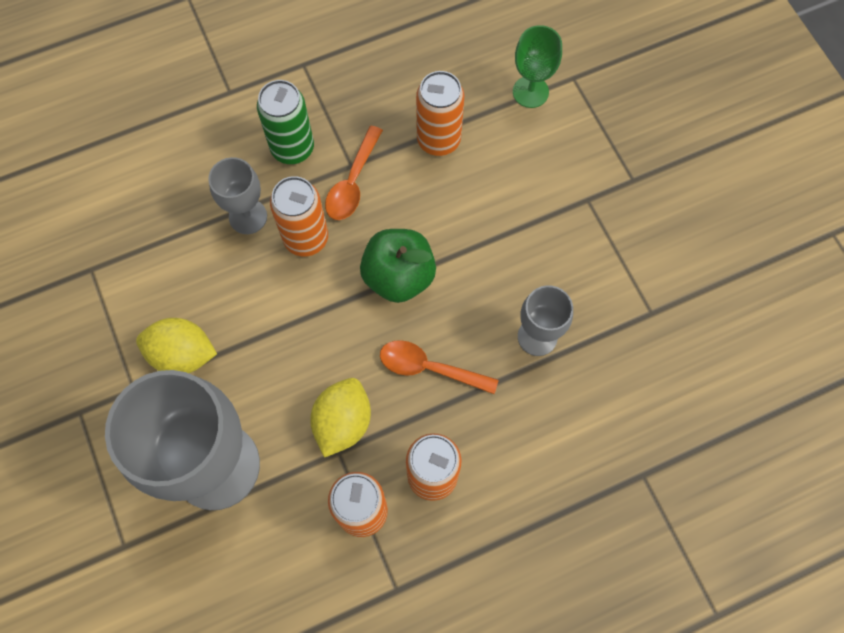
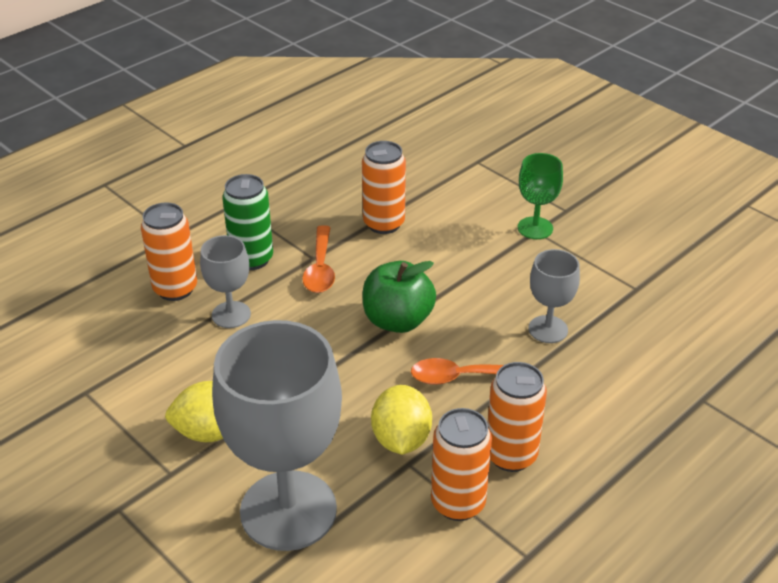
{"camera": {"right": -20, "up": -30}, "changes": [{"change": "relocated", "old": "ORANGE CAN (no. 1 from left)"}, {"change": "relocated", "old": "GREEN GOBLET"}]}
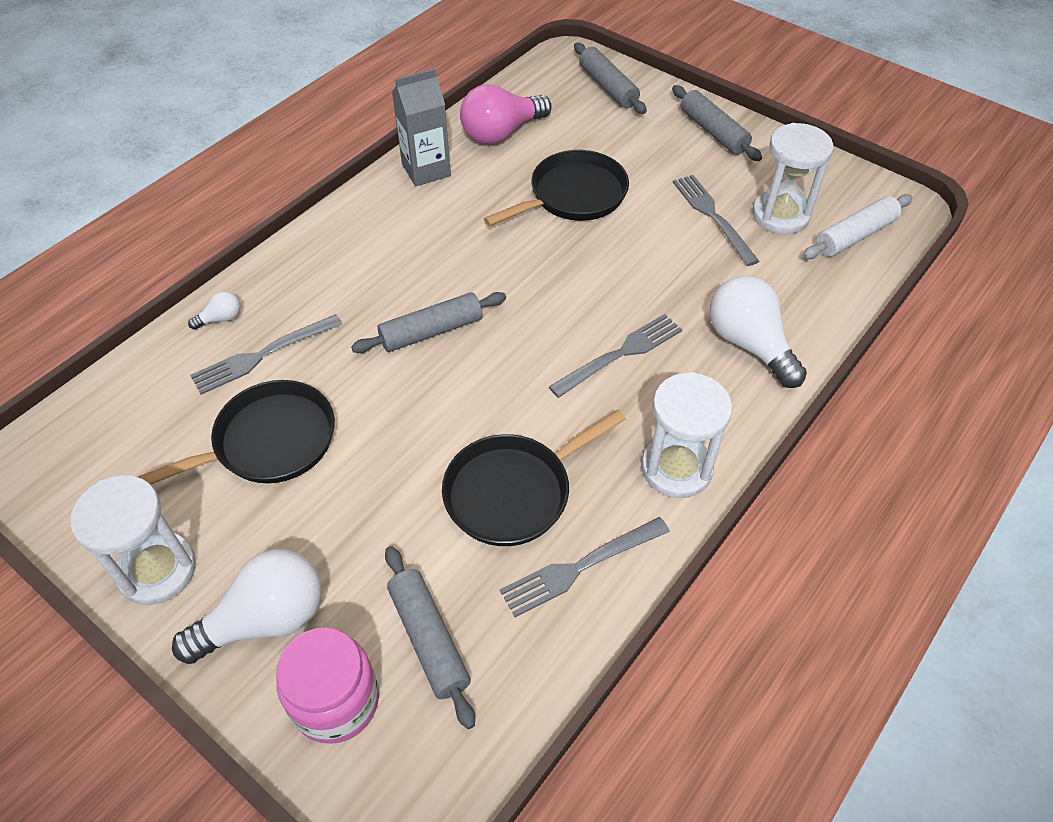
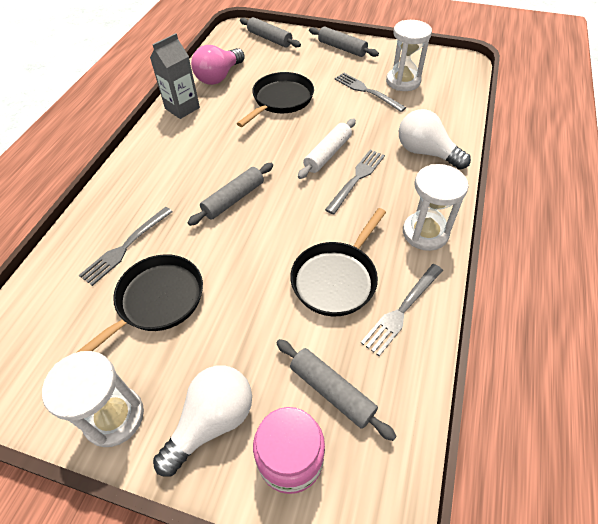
{"camera": {"right": -20, "up": 0}, "changes": [{"change": "missing", "old": "WHITE LIGHT BULB (no. 1 from left)"}, {"change": "relocated", "old": "WHITE ROLLING PIN"}]}
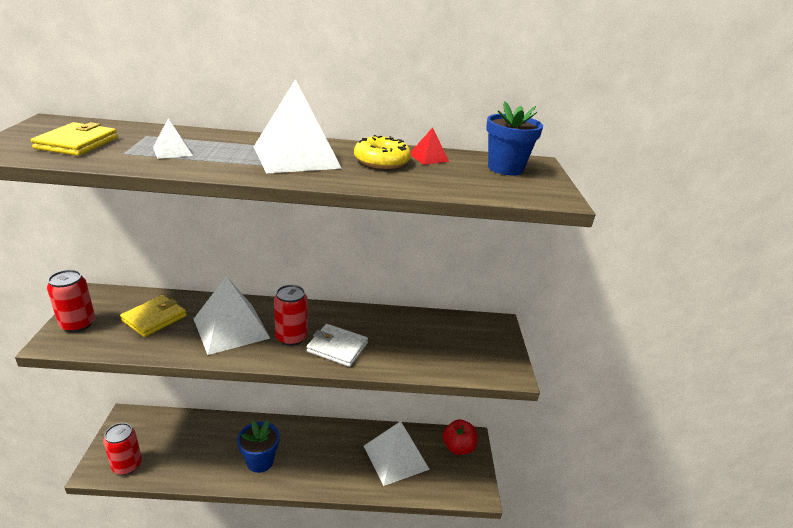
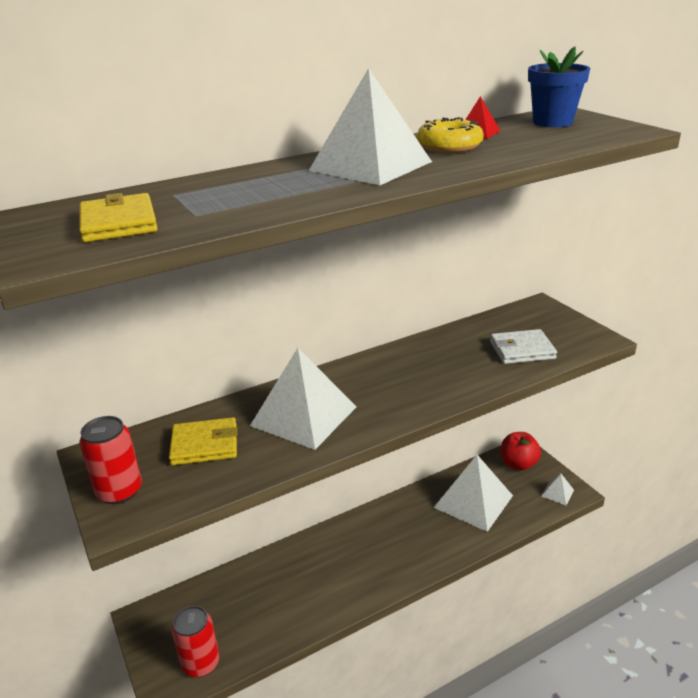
{"camera": {"right": -25, "up": 0}, "changes": [{"change": "spun", "old": "YELLOW WALLET (no. 2 from left)", "degrees": 75}, {"change": "relocated", "old": "WHITE PYRAMID (no. 1 from left in the first image)", "new": "WHITE PYRAMID (no. 4 from left)"}, {"change": "missing", "old": "BLUE FLOWER POT (no. 1 from left)"}, {"change": "missing", "old": "RED CAN (no. 3 from left)"}, {"change": "relocated", "old": "WHITE WALLET"}]}
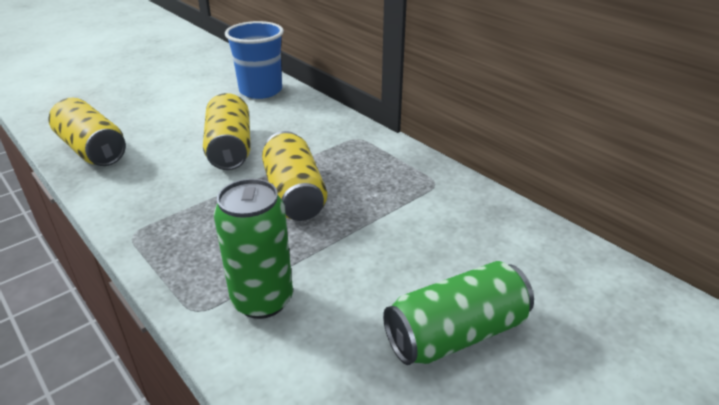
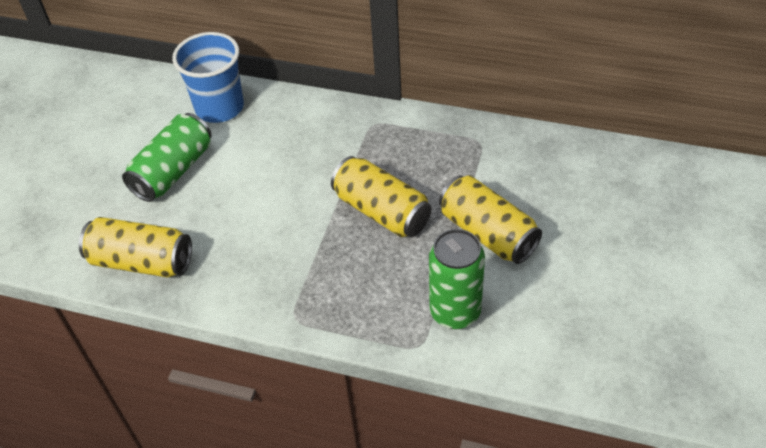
{"camera": {"right": -30, "up": 15}, "changes": [{"change": "relocated", "old": "YELLOW CAN (no. 2 from left in the first image)", "new": "YELLOW CAN (no. 3 from left)"}, {"change": "relocated", "old": "GREEN CAN (no. 2 from left in the first image)", "new": "GREEN CAN (no. 1 from left)"}]}
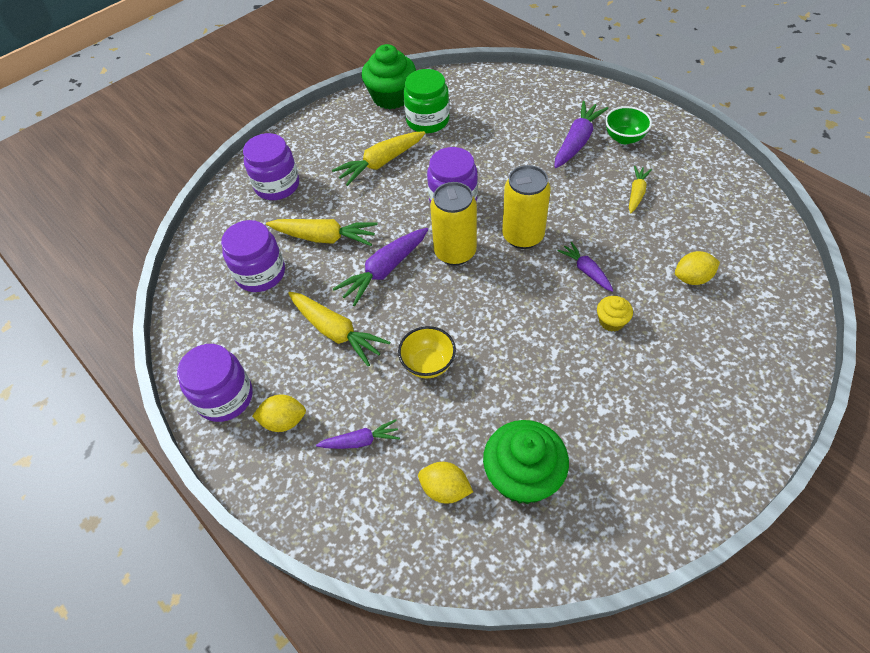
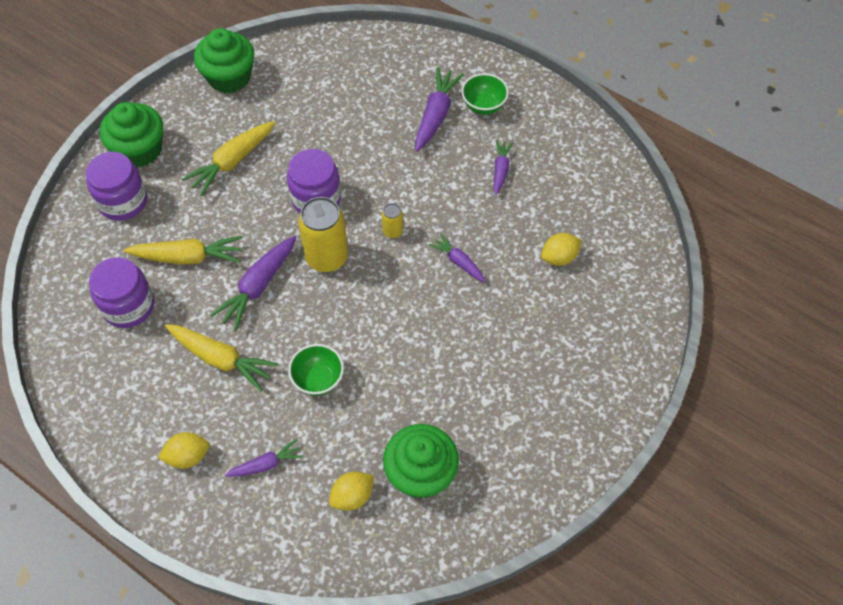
{"camera": {"right": -15, "up": 5}, "changes": [{"change": "missing", "old": "PURPLE JAR (no. 1 from left)"}, {"change": "colour", "old": "YELLOW BOWL", "new": "GREEN BOWL (no. 1 from left)"}, {"change": "missing", "old": "GREEN JAR"}, {"change": "spun", "old": "YELLOW LEMON (no. 2 from left)", "degrees": -45}, {"change": "size", "old": "YELLOW CAN (no. 2 from left)", "factor": 0.48}, {"change": "missing", "old": "YELLOW CUPCAKE"}, {"change": "colour", "old": "YELLOW CARROT (no. 4 from left)", "new": "PURPLE CARROT (no. 5 from left)"}, {"change": "appeared", "new": "GREEN CUPCAKE (no. 1 from left)"}]}
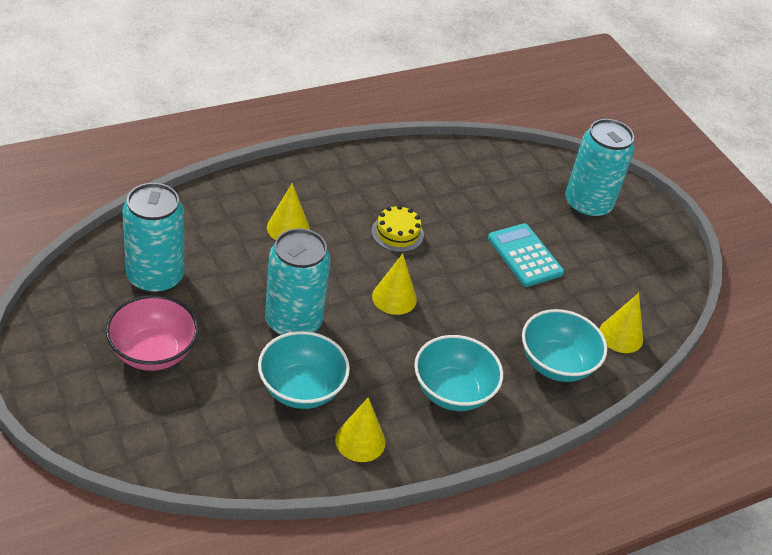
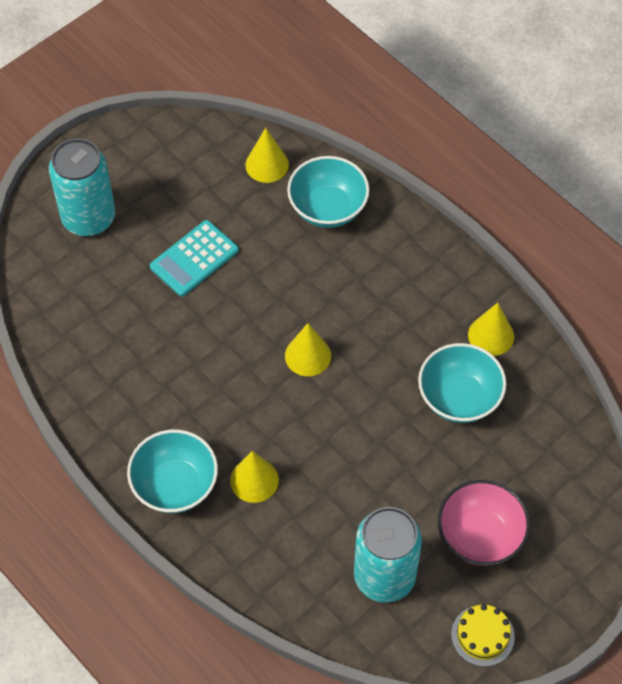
{"camera": {"right": -100, "up": 15}, "changes": [{"change": "missing", "old": "TURQUOISE CAN (no. 2 from left)"}, {"change": "relocated", "old": "YELLOW CAKE"}, {"change": "relocated", "old": "TURQUOISE BOWL (no. 2 from left in the first image)", "new": "TURQUOISE BOWL (no. 1 from left)"}]}
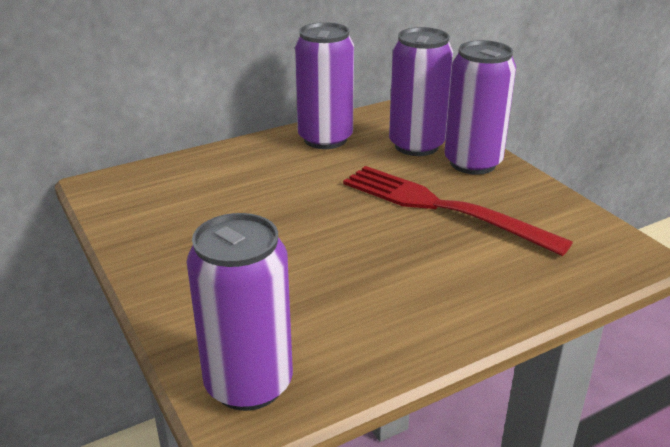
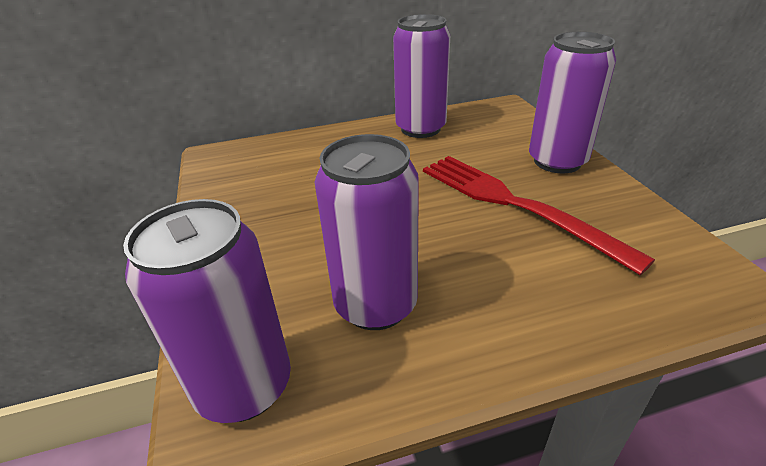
{"camera": {"right": 15, "up": 5}, "changes": [{"change": "relocated", "old": "PURPLE CAN (no. 3 from left in the first image)", "new": "PURPLE CAN (no. 2 from left)"}]}
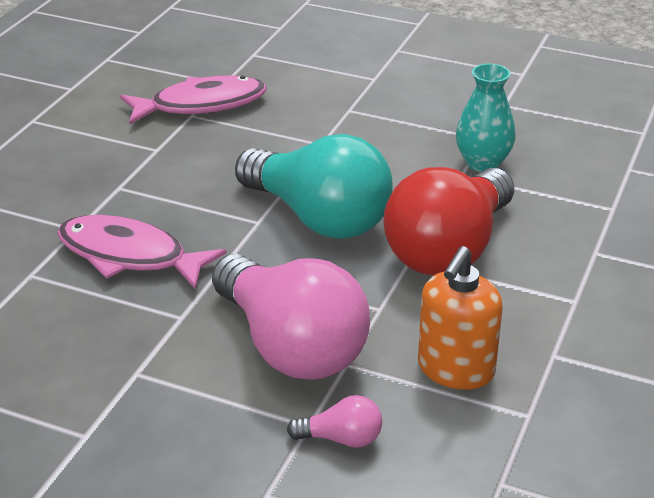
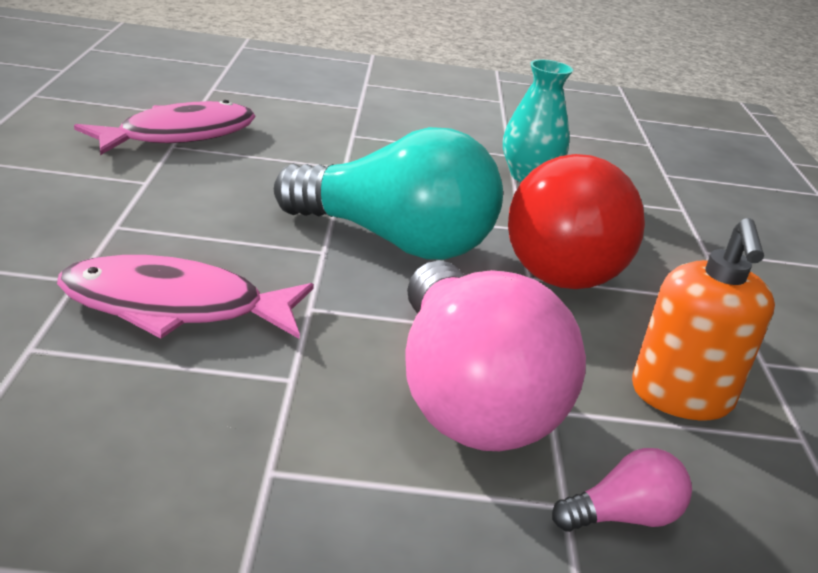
{"camera": {"right": -25, "up": -5}, "changes": [{"change": "spun", "old": "PINK LIGHT BULB (no. 1 from left)", "degrees": 45}]}
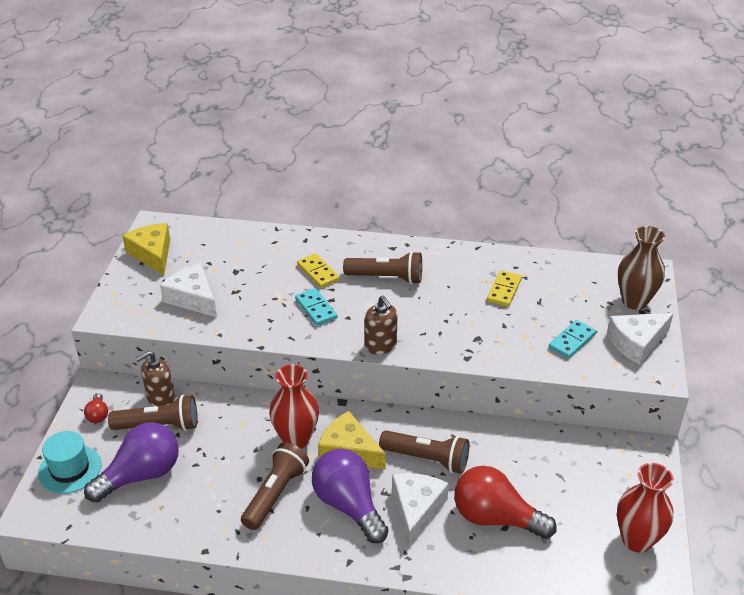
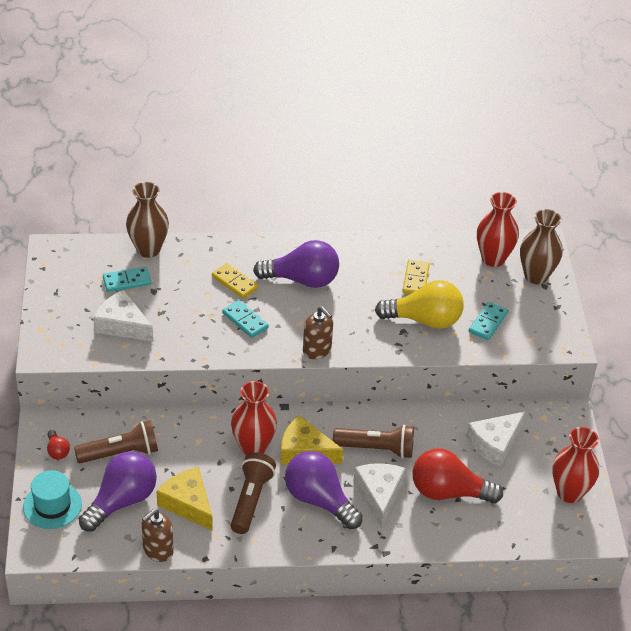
{"camera": {"right": -15, "up": 5}, "changes": [{"change": "relocated", "old": "YELLOW CHEESE (no. 1 from left)"}, {"change": "relocated", "old": "BROWN SOAP DISPENSER (no. 1 from left)"}, {"change": "exchanged", "old": "BROWN FLASHLIGHT (no. 3 from left)", "new": "PURPLE LIGHT BULB (no. 2 from left)"}, {"change": "relocated", "old": "WHITE CHEESE (no. 3 from left)"}, {"change": "appeared", "new": "TURQUOISE DOMINO (no. 1 from left)"}, {"change": "appeared", "new": "BROWN VASE (no. 1 from left)"}, {"change": "appeared", "new": "YELLOW LIGHT BULB"}, {"change": "appeared", "new": "RED VASE (no. 2 from left)"}]}
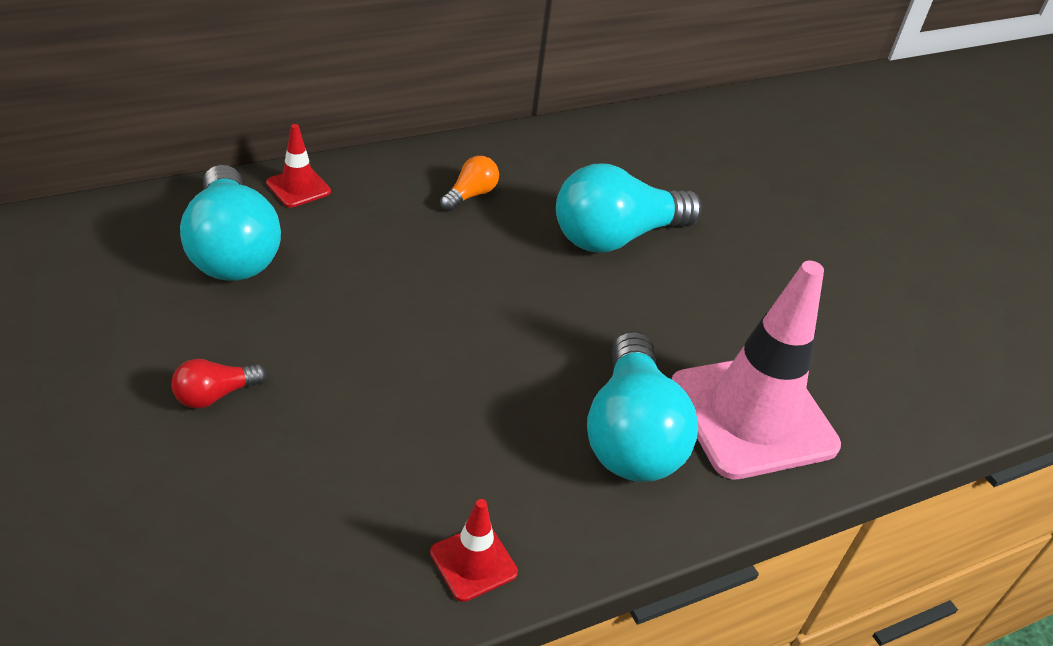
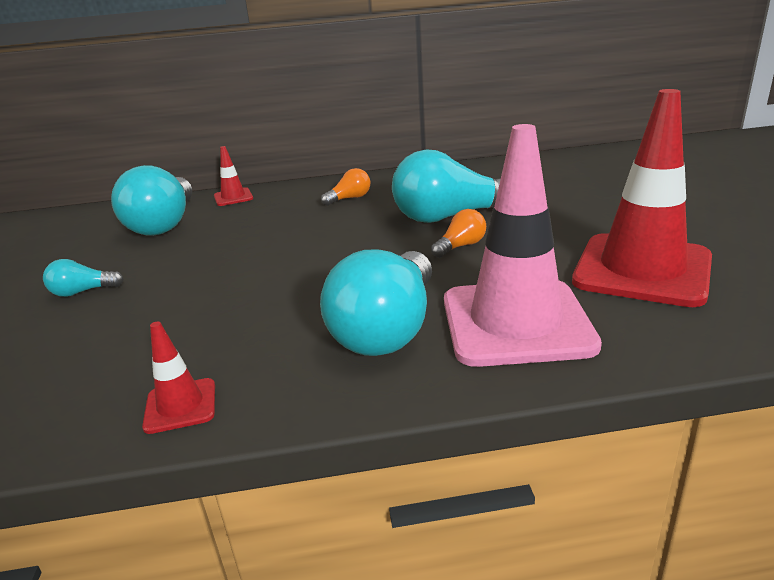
{"camera": {"right": 25, "up": -15}, "changes": [{"change": "colour", "old": "RED LIGHT BULB", "new": "TURQUOISE LIGHT BULB (no. 1 from left)"}, {"change": "appeared", "new": "ORANGE LIGHT BULB (no. 2 from left)"}, {"change": "appeared", "new": "RED TRAFFIC CONE (no. 3 from left)"}]}
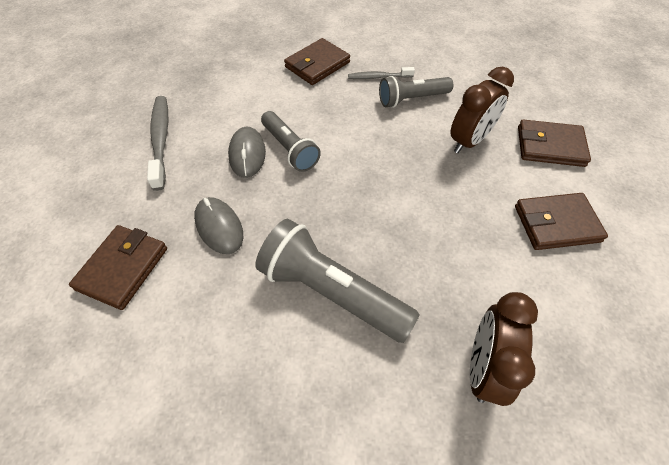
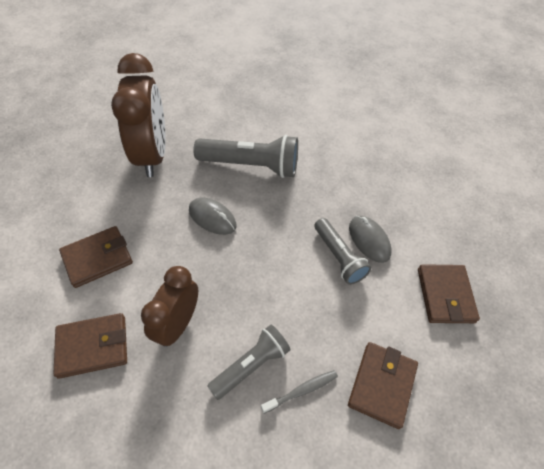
{"camera": {"right": 155, "up": 0}, "changes": [{"change": "relocated", "old": "BROWN WALLET (no. 1 from left in the first image)", "new": "BROWN WALLET (no. 4 from left)"}, {"change": "missing", "old": "GREY TOOTHBRUSH (no. 1 from left)"}, {"change": "relocated", "old": "GREY MOUSE (no. 1 from left)"}, {"change": "spun", "old": "GREY FLASHLIGHT (no. 1 from left in the first image)", "degrees": -150}, {"change": "size", "old": "BROWN CLOCK (no. 2 from left in the first image)", "factor": 1.59}]}
